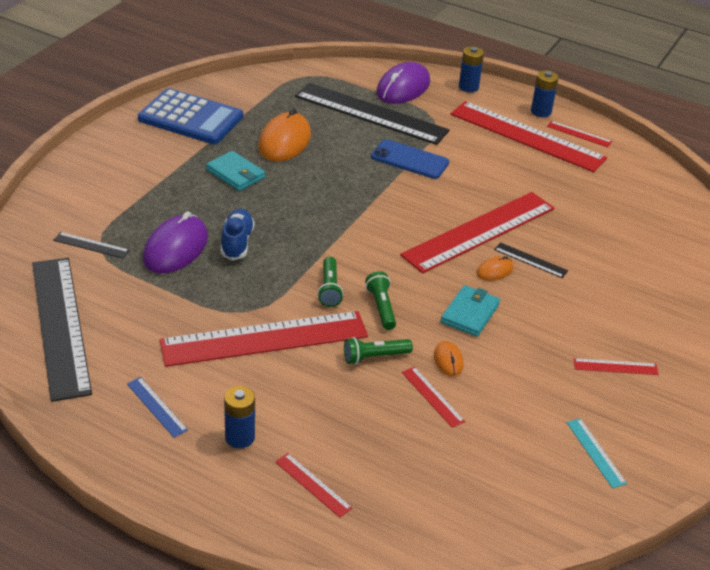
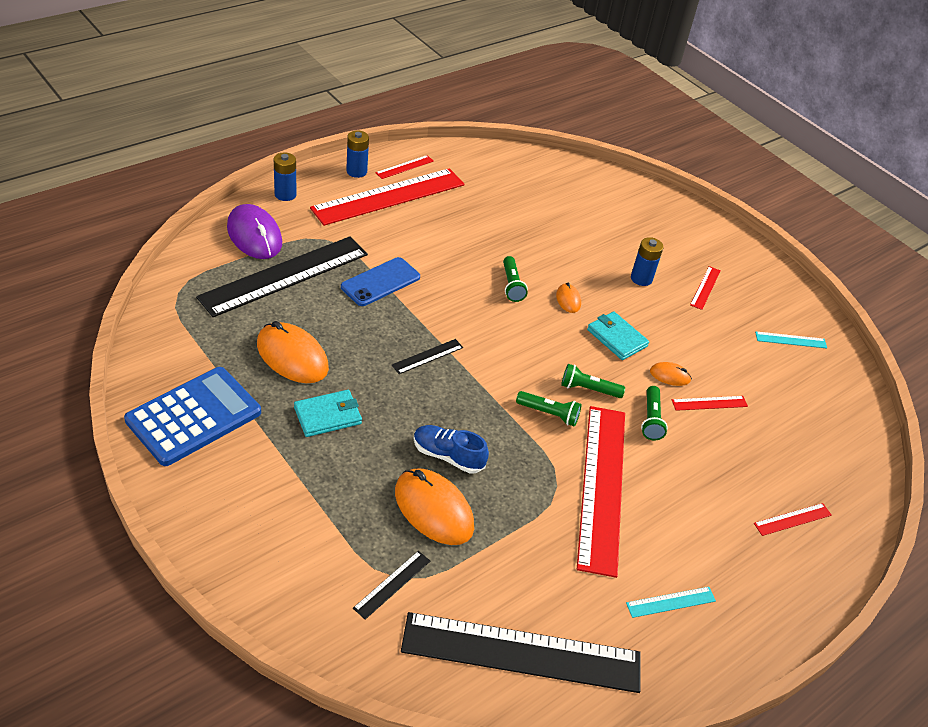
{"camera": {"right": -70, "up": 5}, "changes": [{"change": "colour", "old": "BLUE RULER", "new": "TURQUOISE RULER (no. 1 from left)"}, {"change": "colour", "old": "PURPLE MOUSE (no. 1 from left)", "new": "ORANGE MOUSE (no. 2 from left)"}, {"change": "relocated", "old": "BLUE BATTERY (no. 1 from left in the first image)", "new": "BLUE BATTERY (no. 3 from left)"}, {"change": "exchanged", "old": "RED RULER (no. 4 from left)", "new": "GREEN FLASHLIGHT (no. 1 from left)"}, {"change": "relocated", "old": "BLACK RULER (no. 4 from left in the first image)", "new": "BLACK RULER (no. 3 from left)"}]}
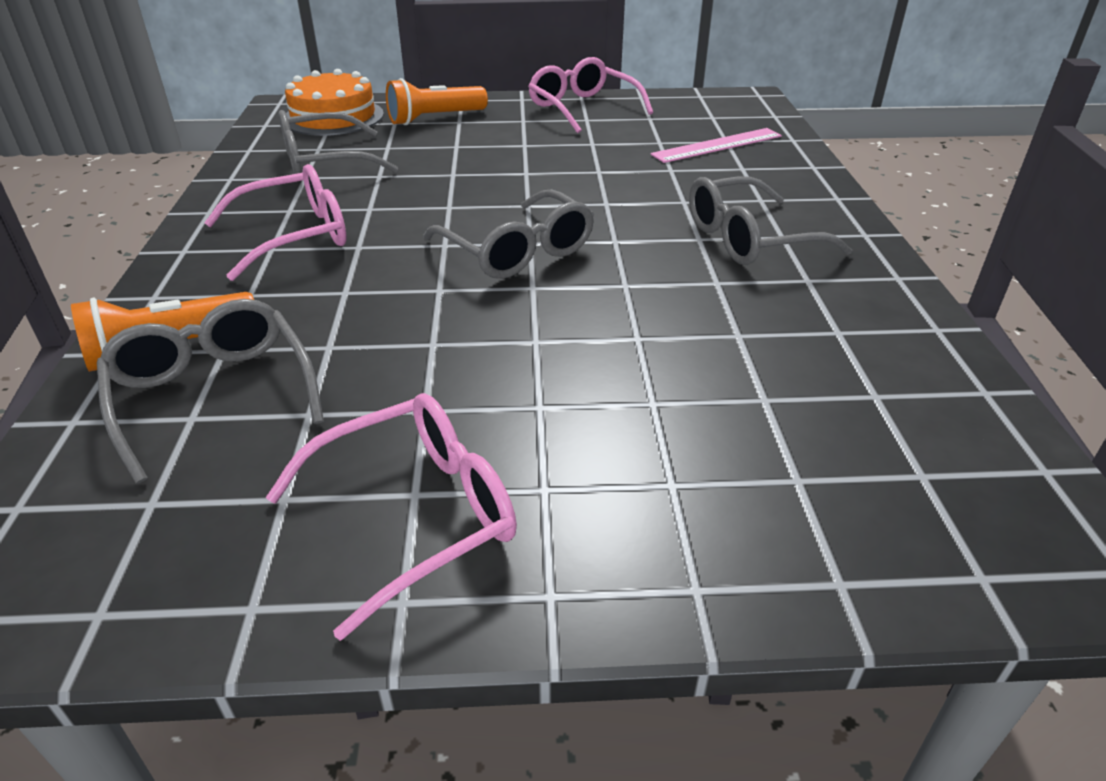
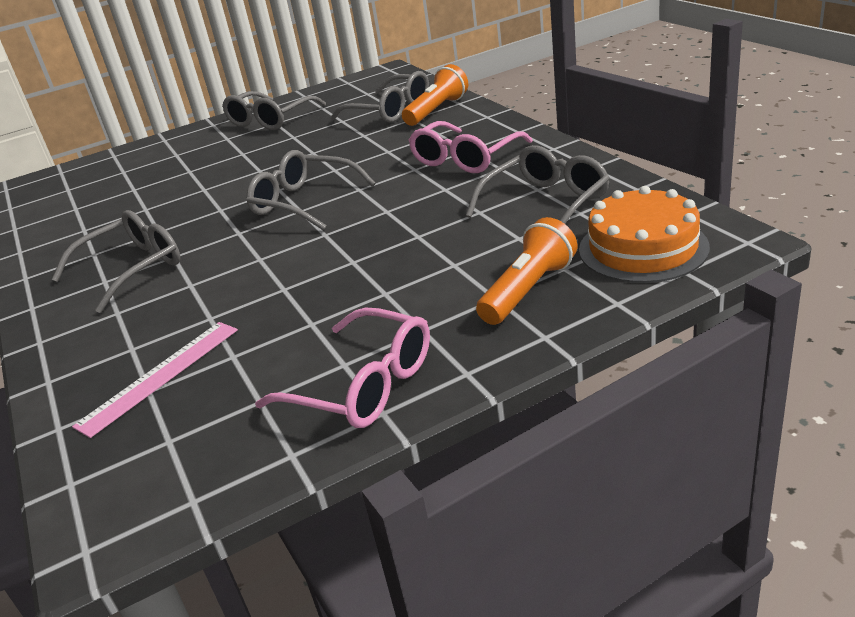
{"camera": {"right": 160, "up": -5}, "changes": [{"change": "colour", "old": "PINK GLASSES (no. 2 from left)", "new": "GREY GLASSES (no. 2 from left)"}]}
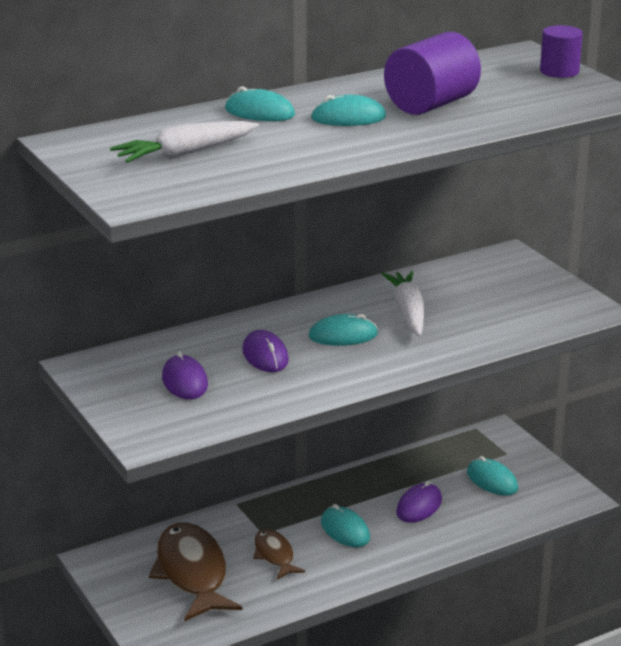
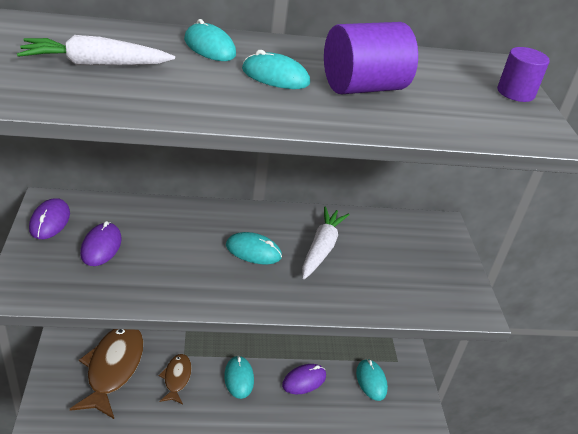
{"camera": {"right": 20, "up": 10}, "changes": [{"change": "relocated", "old": "PURPLE MOUSE (no. 2 from left in the first image)", "new": "PURPLE MOUSE (no. 1 from left)"}]}
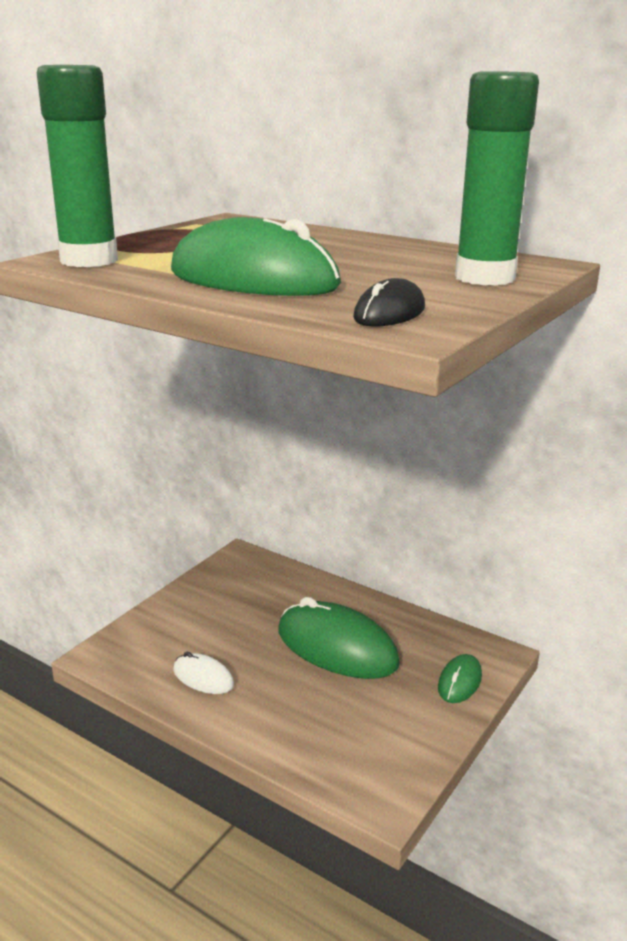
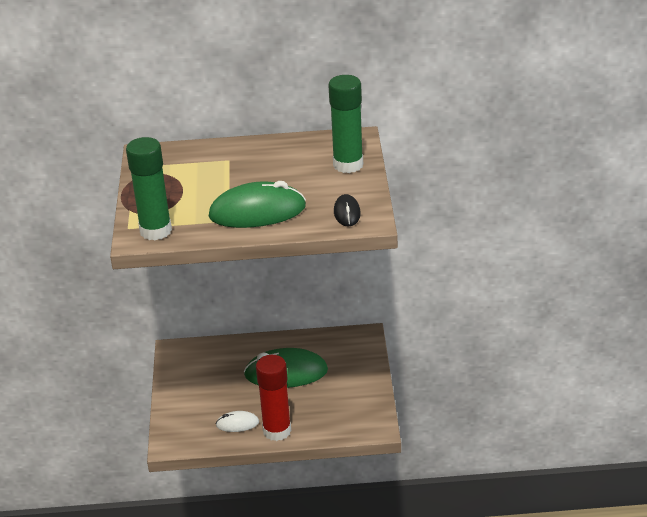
{"camera": {"right": -35, "up": 10}, "changes": [{"change": "missing", "old": "GREEN MOUSE (no. 3 from left)"}, {"change": "appeared", "new": "RED GLUE STICK"}]}
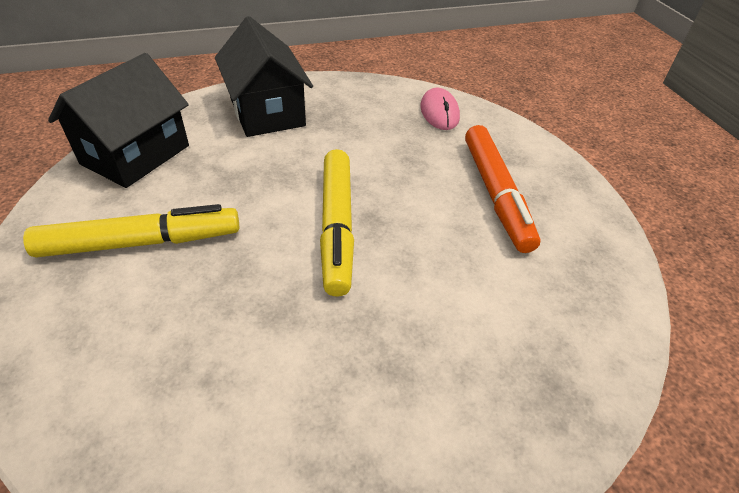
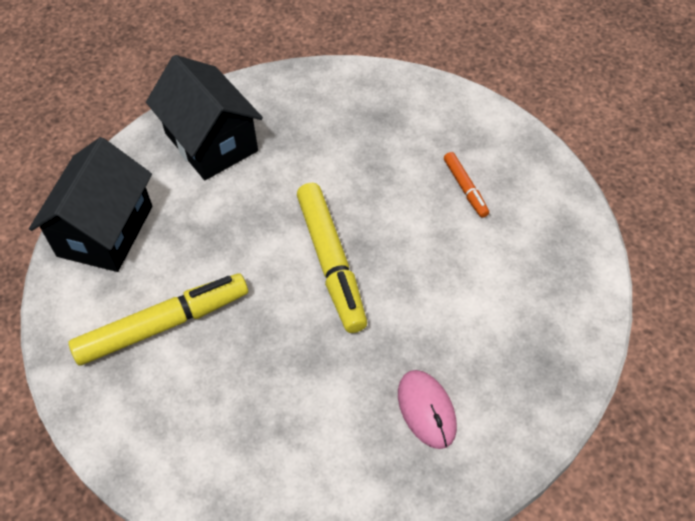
{"camera": {"right": -10, "up": 10}, "changes": [{"change": "relocated", "old": "PINK MOUSE"}, {"change": "size", "old": "ORANGE MARKER", "factor": 0.5}]}
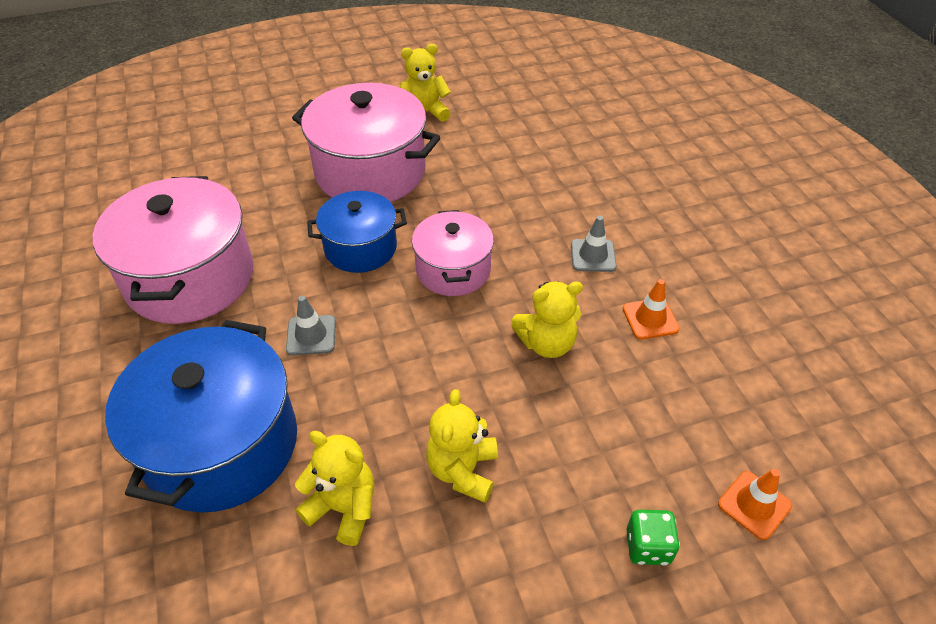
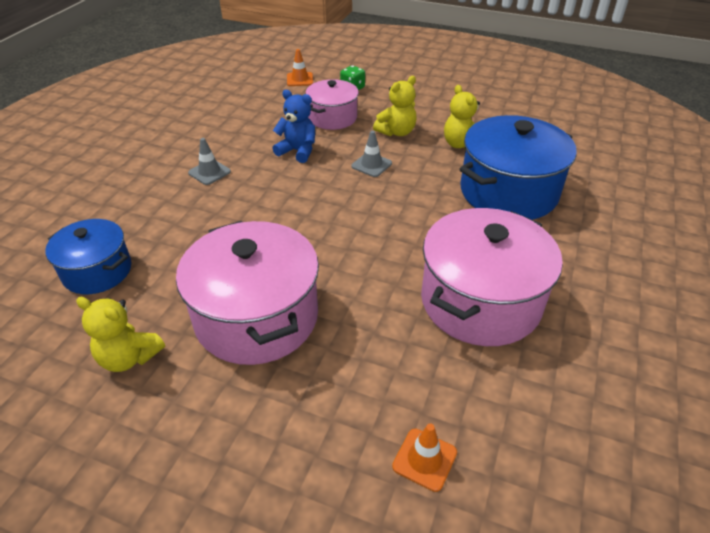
{"camera": {"right": -140, "up": -5}, "changes": [{"change": "relocated", "old": "GREY TRAFFIC CONE (no. 1 from left in the first image)", "new": "GREY TRAFFIC CONE (no. 2 from left)"}, {"change": "relocated", "old": "BLUE POT (no. 2 from left in the first image)", "new": "BLUE POT (no. 1 from left)"}, {"change": "relocated", "old": "PINK POT (no. 3 from left in the first image)", "new": "PINK POT (no. 2 from left)"}, {"change": "colour", "old": "YELLOW TEDDY BEAR (no. 4 from left)", "new": "BLUE TEDDY BEAR"}, {"change": "relocated", "old": "ORANGE TRAFFIC CONE (no. 1 from left in the first image)", "new": "ORANGE TRAFFIC CONE (no. 2 from left)"}]}
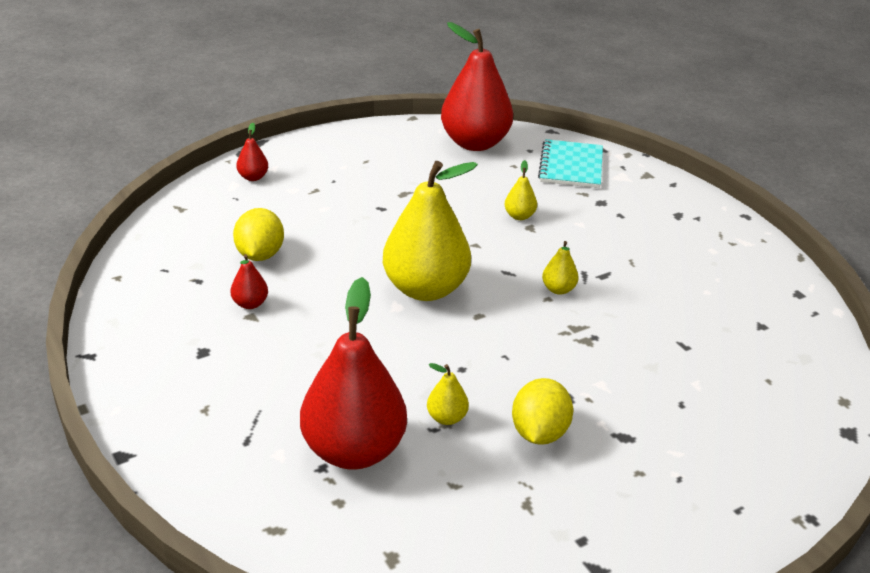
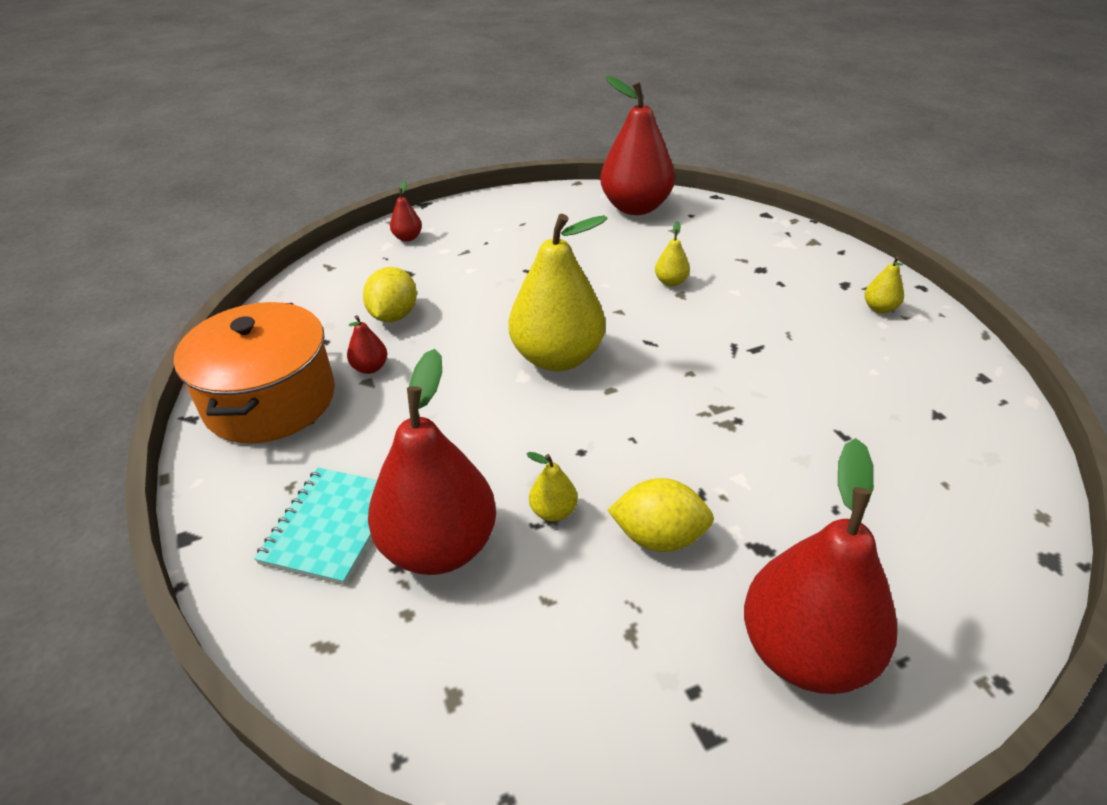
{"camera": {"right": 10, "up": 5}, "changes": [{"change": "spun", "old": "YELLOW LEMON (no. 2 from left)", "degrees": 75}, {"change": "relocated", "old": "TURQUOISE NOTEBOOK"}, {"change": "relocated", "old": "YELLOW PEAR (no. 4 from left)"}, {"change": "appeared", "new": "ORANGE POT"}, {"change": "appeared", "new": "RED PEAR (no. 5 from left)"}]}
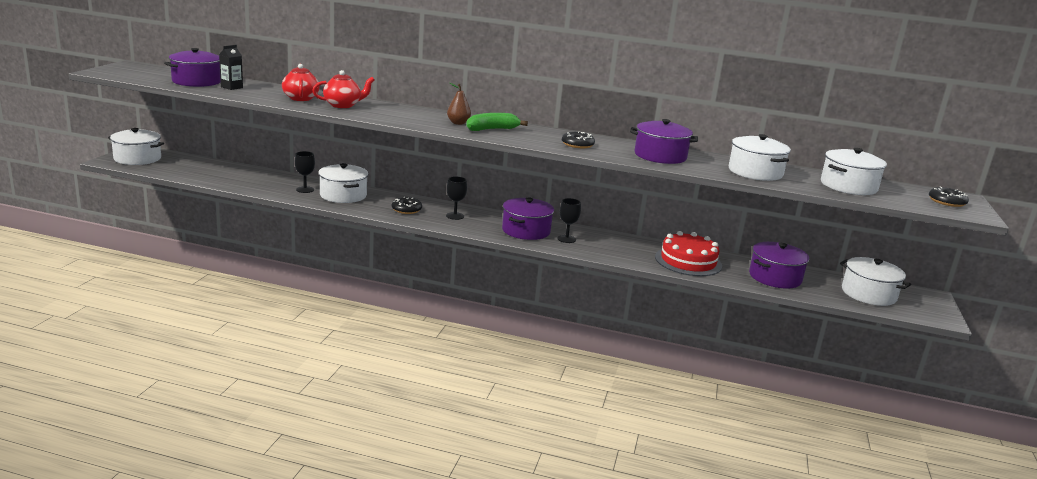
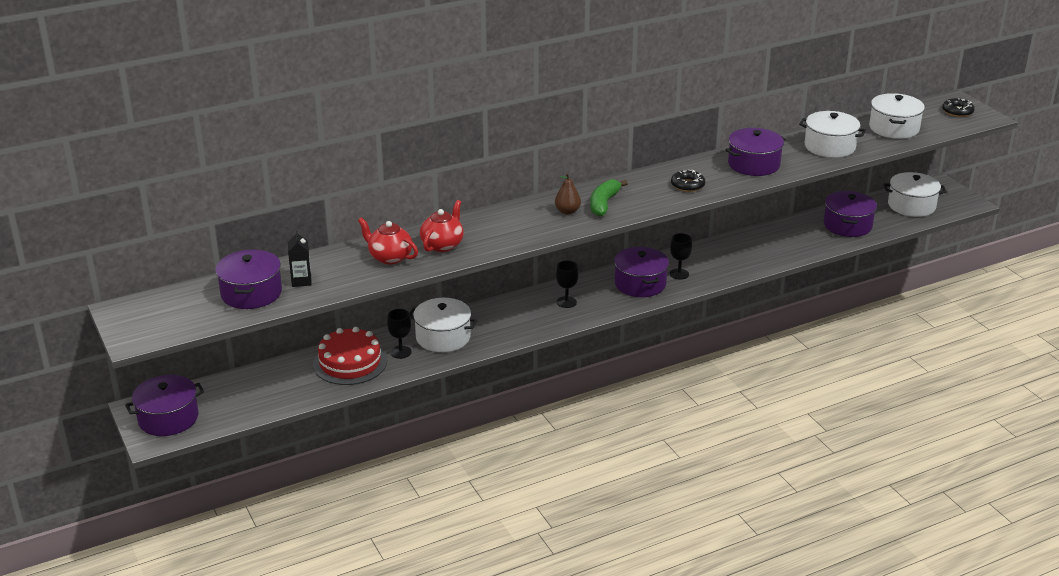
{"camera": {"right": -40, "up": 10}, "changes": [{"change": "colour", "old": "WHITE POT (no. 1 from left)", "new": "PURPLE POT (no. 1 from left)"}, {"change": "missing", "old": "BLACK DONUT (no. 1 from left)"}, {"change": "relocated", "old": "RED CAKE"}]}
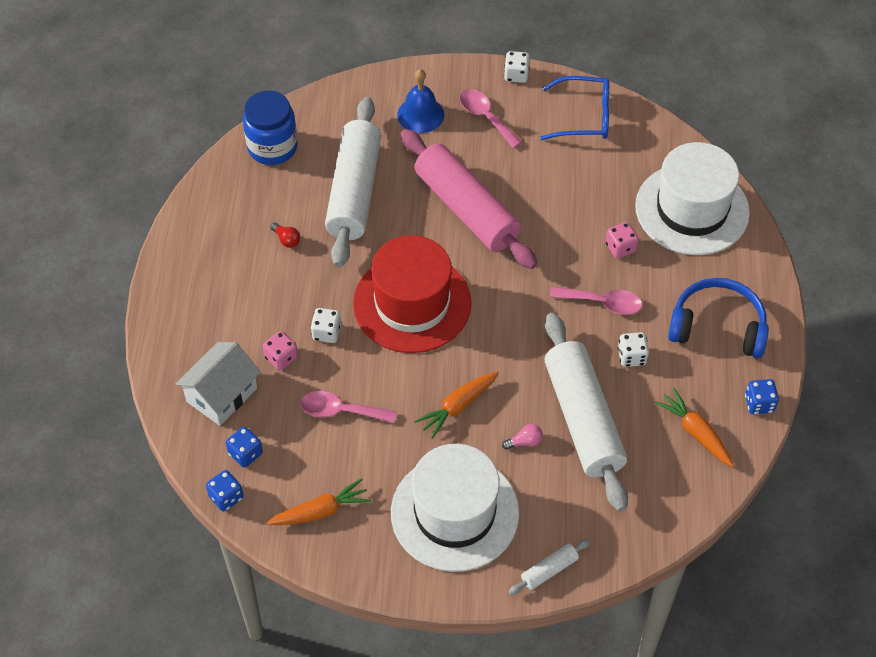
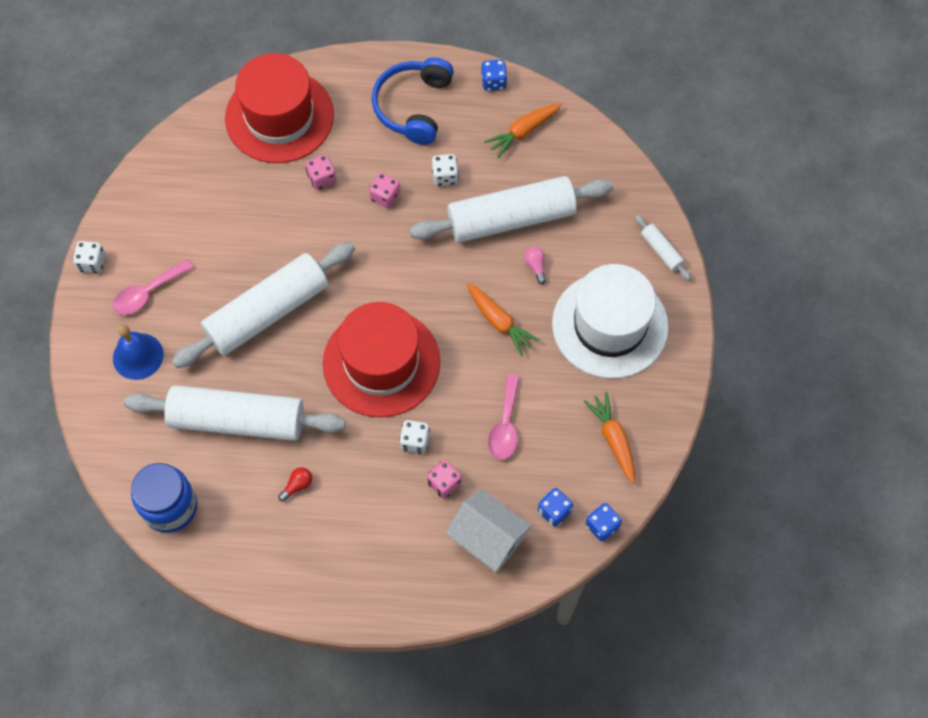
{"camera": {"right": -90, "up": 10}, "changes": [{"change": "colour", "old": "PINK ROLLING PIN", "new": "WHITE ROLLING PIN (no. 2 from left)"}, {"change": "missing", "old": "BLUE GLASSES"}, {"change": "exchanged", "old": "PINK SPOON (no. 3 from left)", "new": "PINK DICE (no. 2 from left)"}, {"change": "colour", "old": "WHITE HAT (no. 2 from left)", "new": "RED HAT (no. 1 from left)"}]}
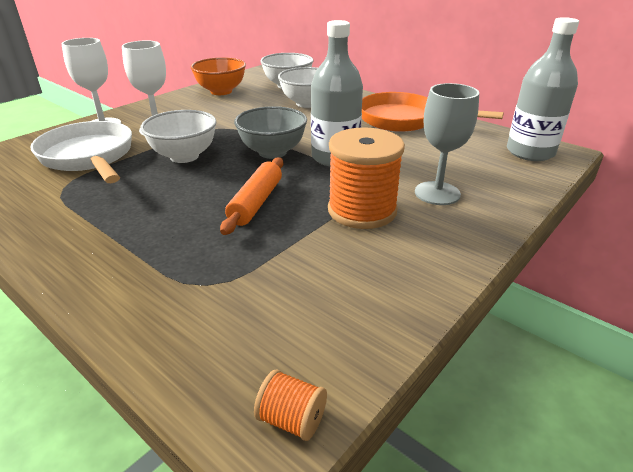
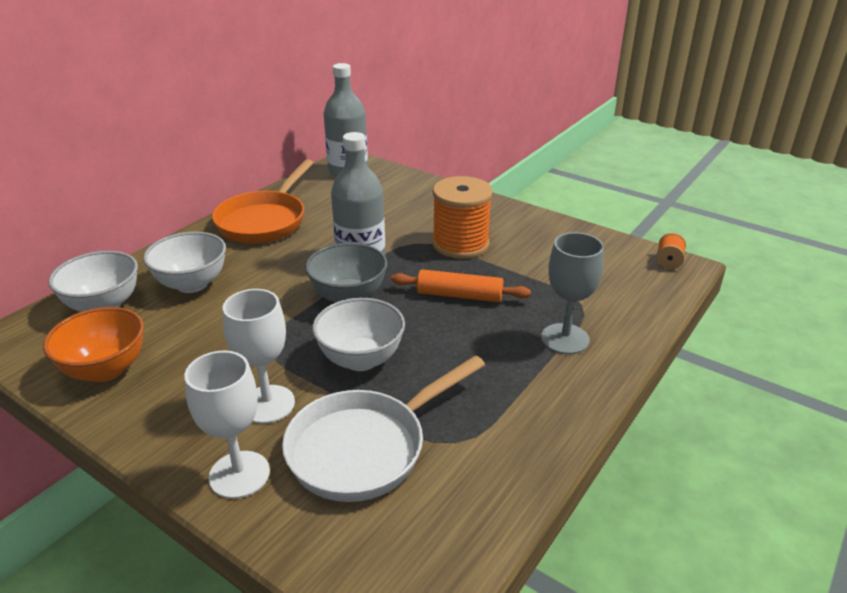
{"camera": {"right": -95, "up": 0}, "changes": [{"change": "relocated", "old": "GREY GOBLET"}]}
